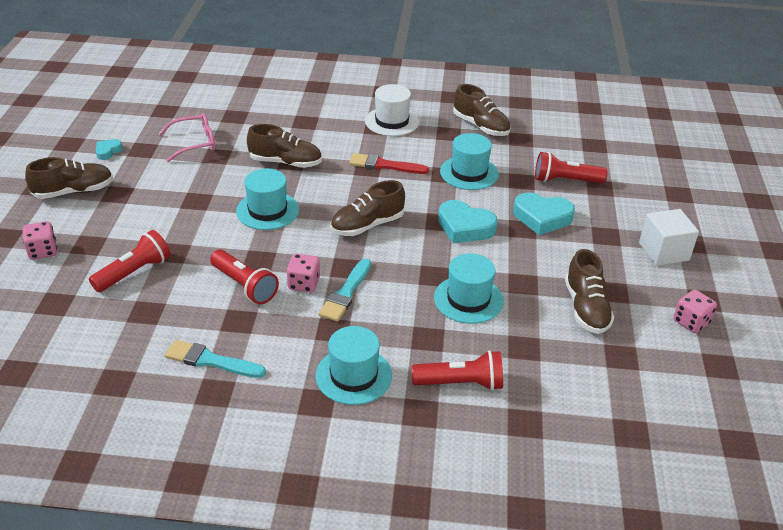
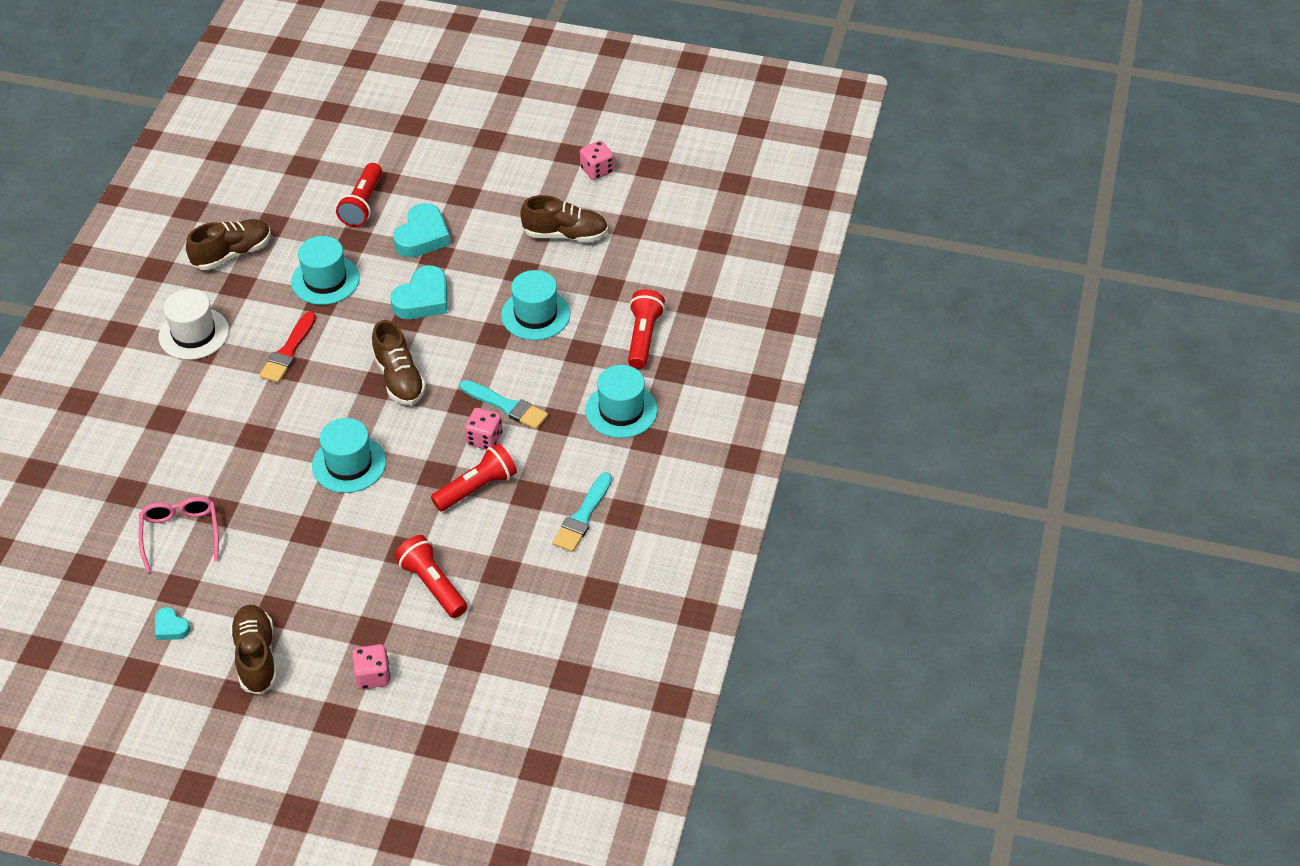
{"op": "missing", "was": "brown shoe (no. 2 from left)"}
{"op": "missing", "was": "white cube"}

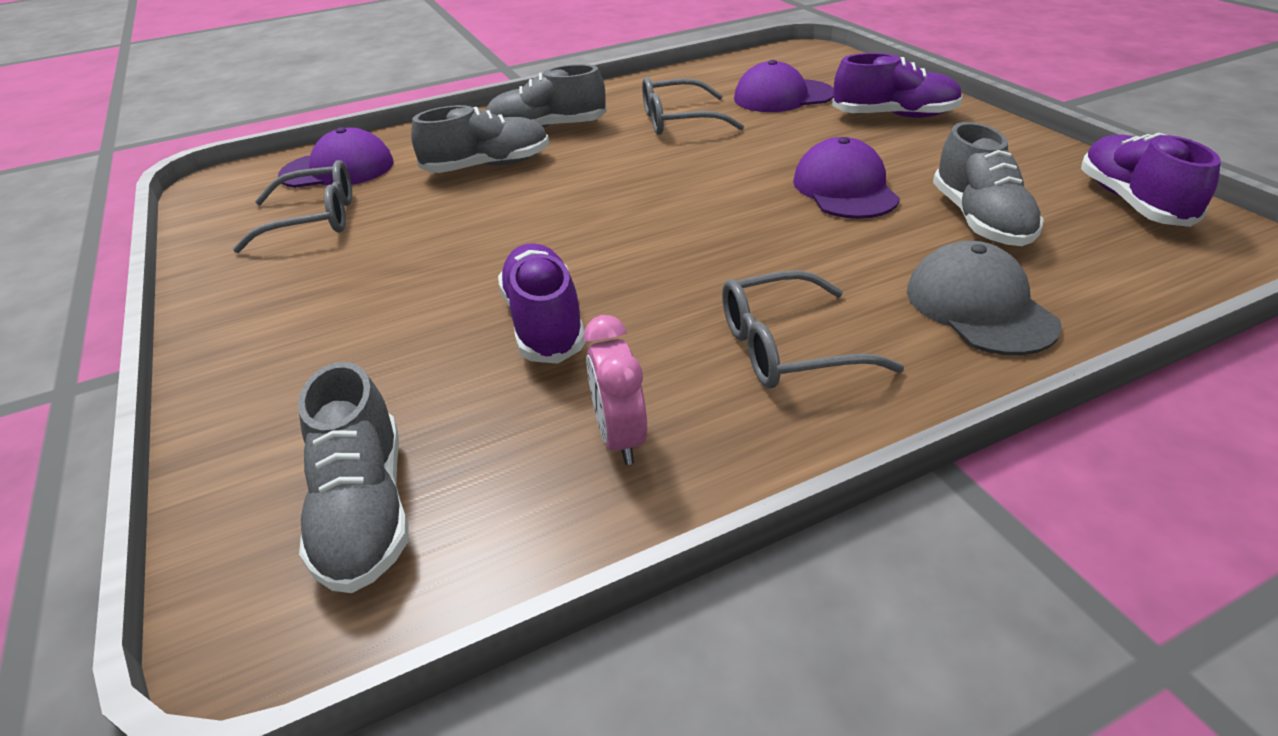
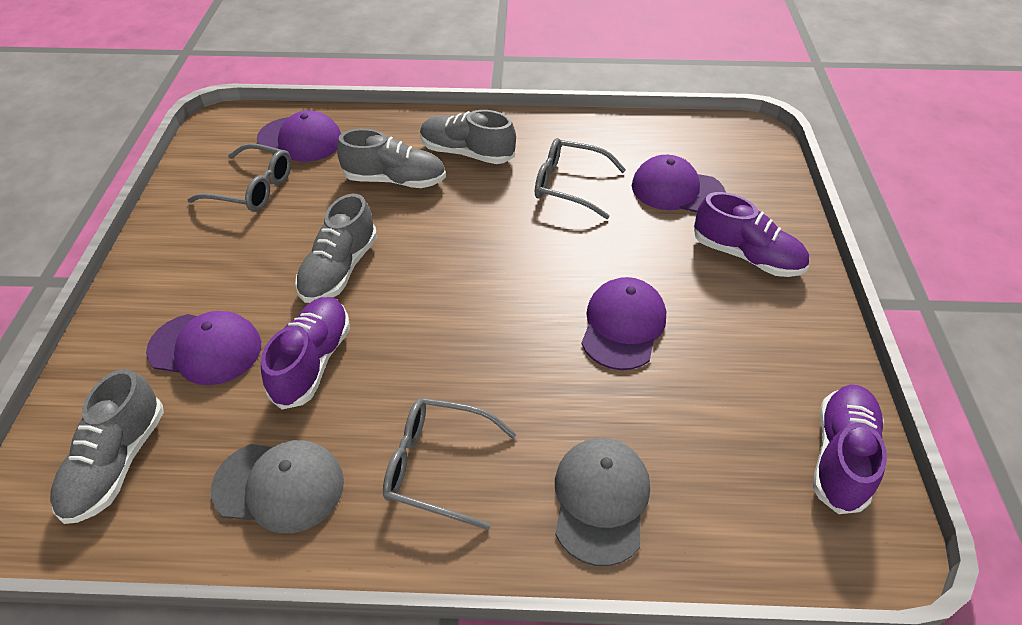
{"op": "exchanged", "was": "pink clock", "now": "grey cap (no. 1 from left)"}
{"op": "relocated", "was": "grey shoe (no. 4 from left in the first image)", "now": "grey shoe (no. 2 from left)"}
{"op": "appeared", "now": "purple cap (no. 1 from left)"}

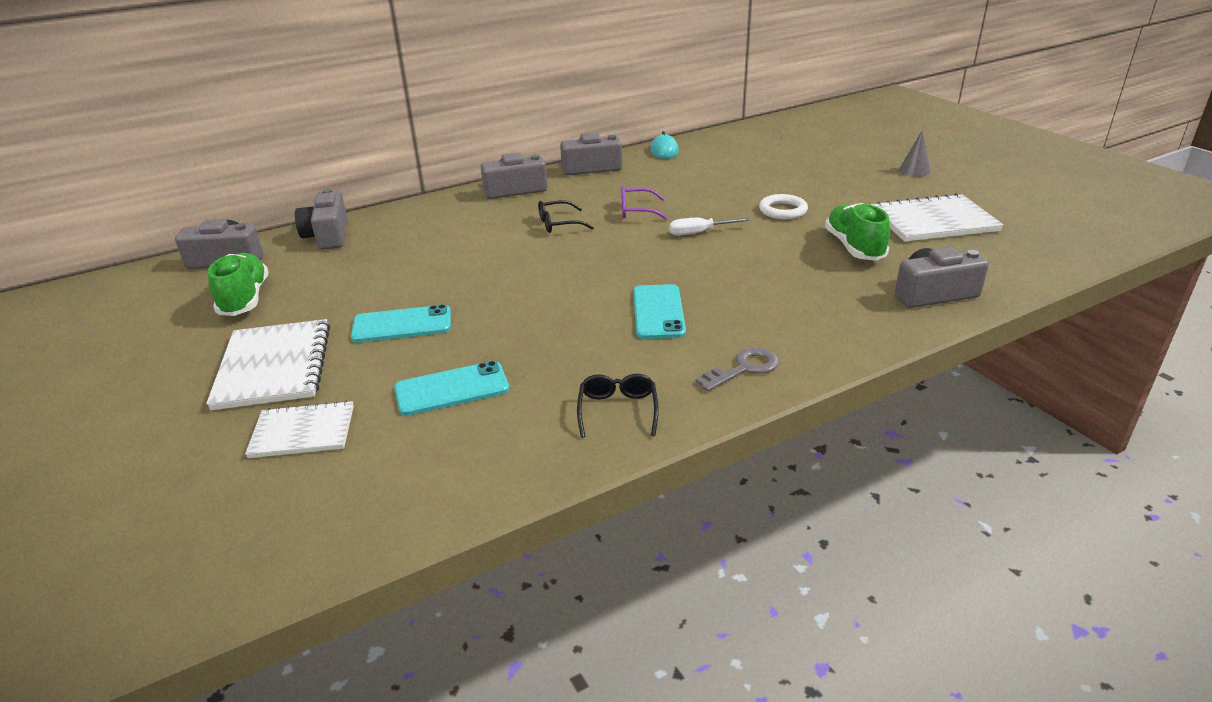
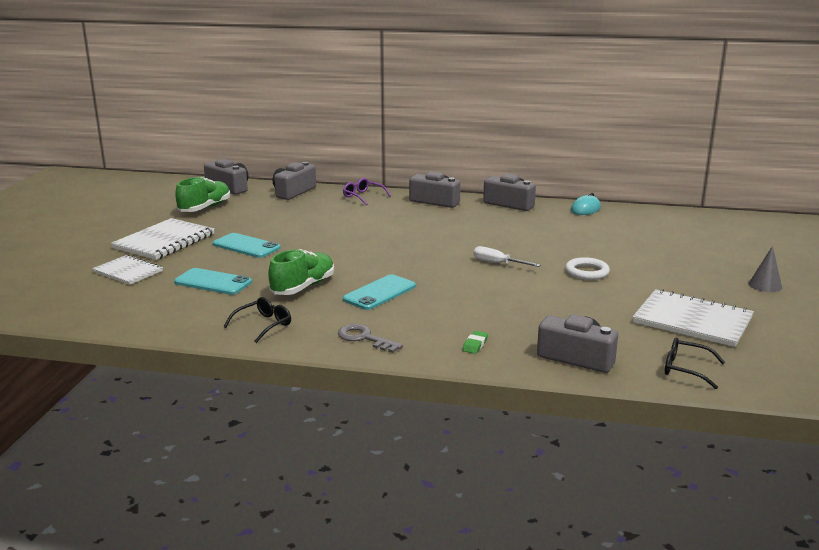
{"op": "relocated", "was": "black glasses (no. 1 from left in the first image)", "now": "black glasses (no. 2 from left)"}
{"op": "relocated", "was": "purple glasses"}
{"op": "spun", "was": "grey key", "clockwise": -150}
{"op": "relocated", "was": "green shoe (no. 2 from left)"}
{"op": "appeared", "now": "green eraser"}

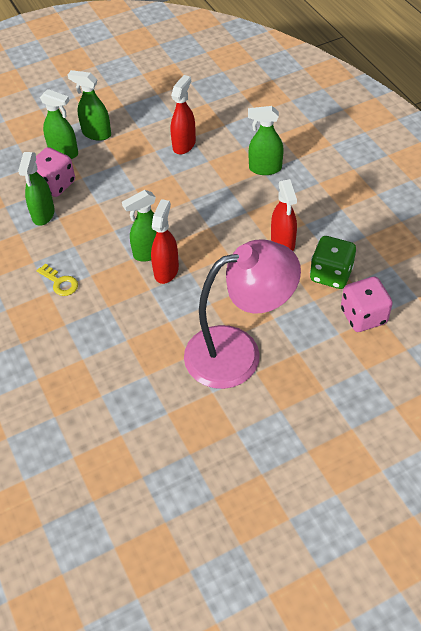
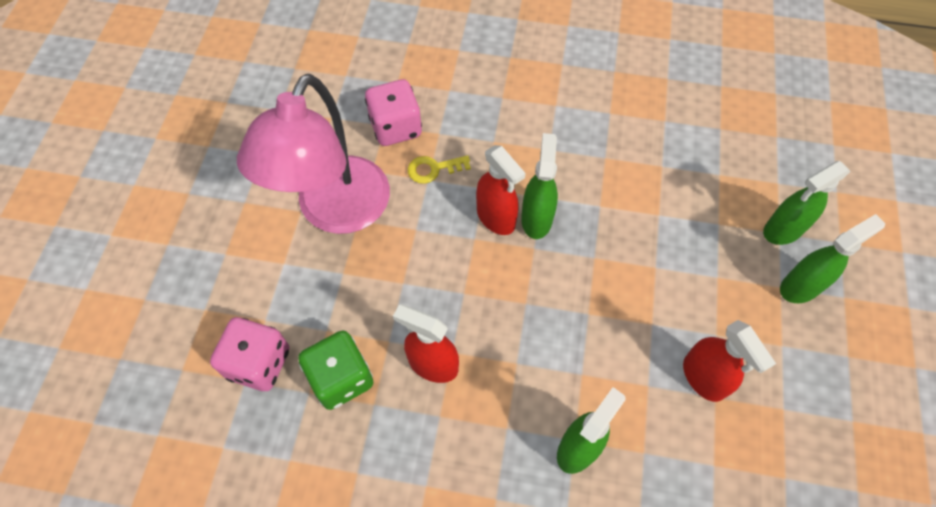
{"op": "missing", "was": "green spray bottle (no. 1 from left)"}
{"op": "relocated", "was": "pink dice (no. 1 from left in the first image)", "now": "pink dice (no. 2 from left)"}
{"op": "relocated", "was": "yellow key"}

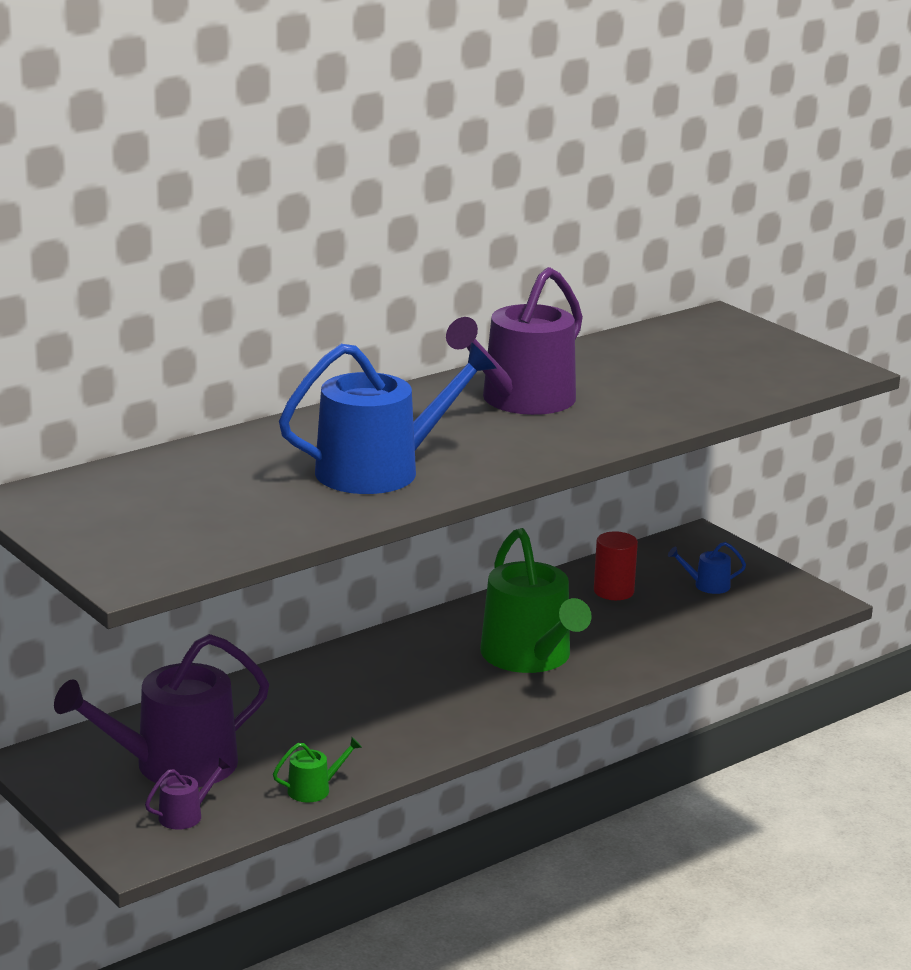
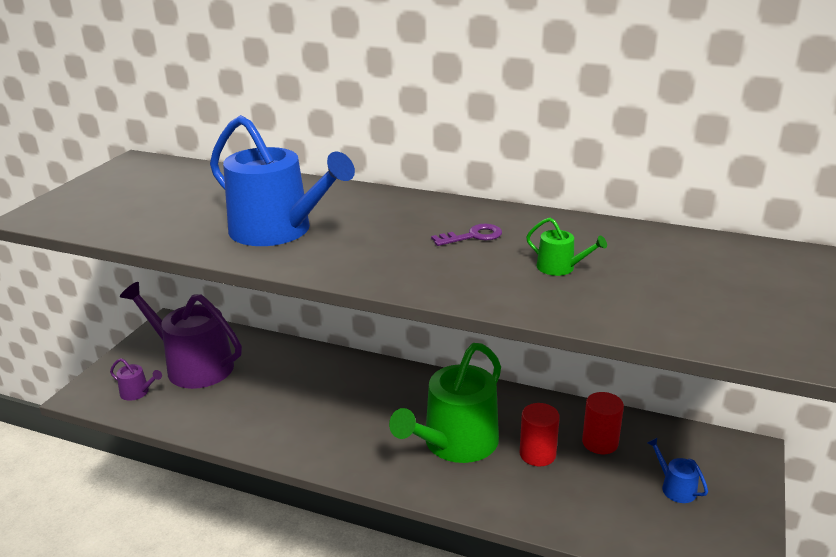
{"op": "relocated", "was": "green watering can (no. 1 from left in the first image)", "now": "green watering can (no. 2 from left)"}
{"op": "exchanged", "was": "purple watering can (no. 3 from left)", "now": "purple key"}
{"op": "appeared", "now": "red cylinder (no. 1 from left)"}

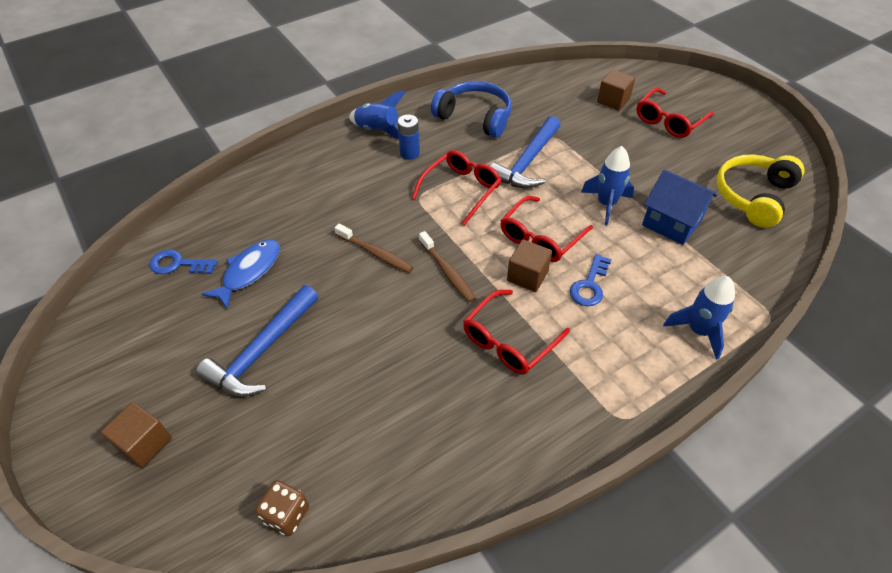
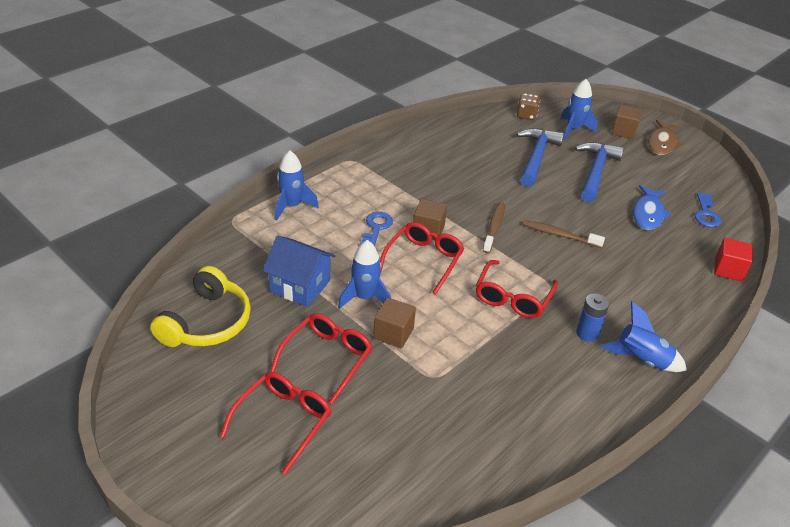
{"op": "spun", "was": "blue key (no. 1 from left in the first image)", "clockwise": 105}
{"op": "spun", "was": "brown toothbrush (no. 2 from left in the first image)", "clockwise": 60}
{"op": "missing", "was": "blue headphones"}
{"op": "relocated", "was": "red glasses (no. 2 from left)"}
{"op": "relocated", "was": "blue hammer (no. 2 from left in the first image)", "now": "blue hammer (no. 1 from left)"}
{"op": "relocated", "was": "brown cube (no. 3 from left in the first image)", "now": "brown cube (no. 1 from left)"}
{"op": "appeared", "now": "blue rocket (no. 3 from left)"}
{"op": "appeared", "now": "brown fish"}
{"op": "appeared", "now": "red cube"}

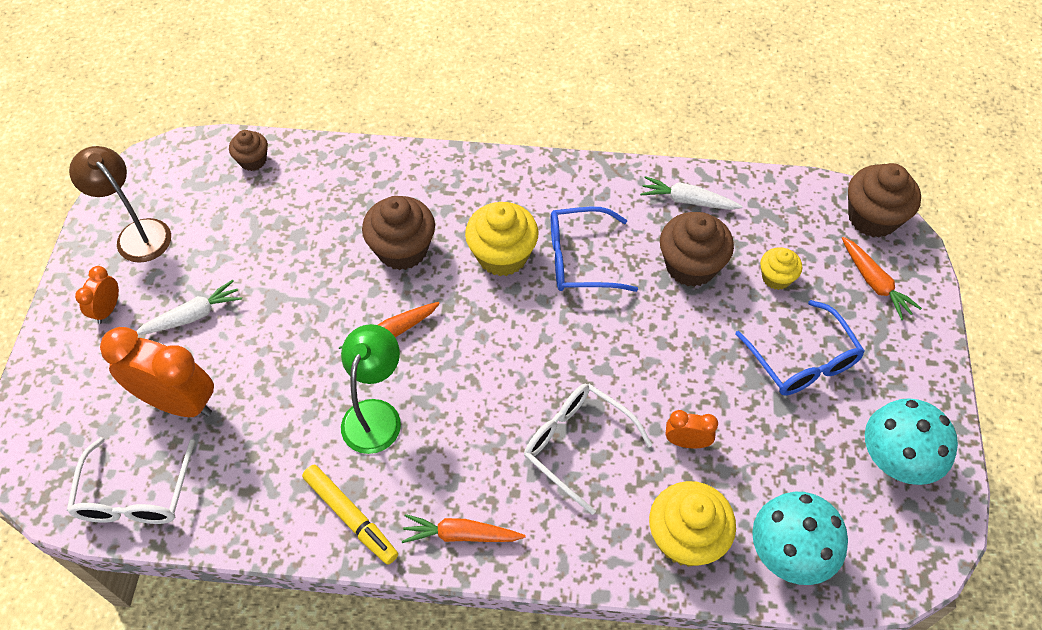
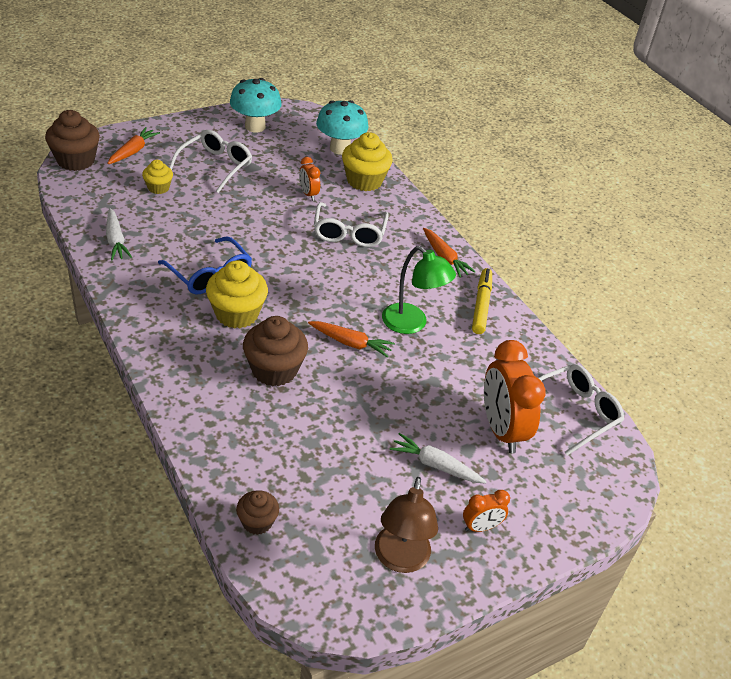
{"op": "spun", "was": "green lamp", "clockwise": -120}
{"op": "missing", "was": "brown cupcake (no. 3 from left)"}
{"op": "colour", "was": "blue glasses (no. 2 from left)", "now": "white glasses (no. 1 from left)"}

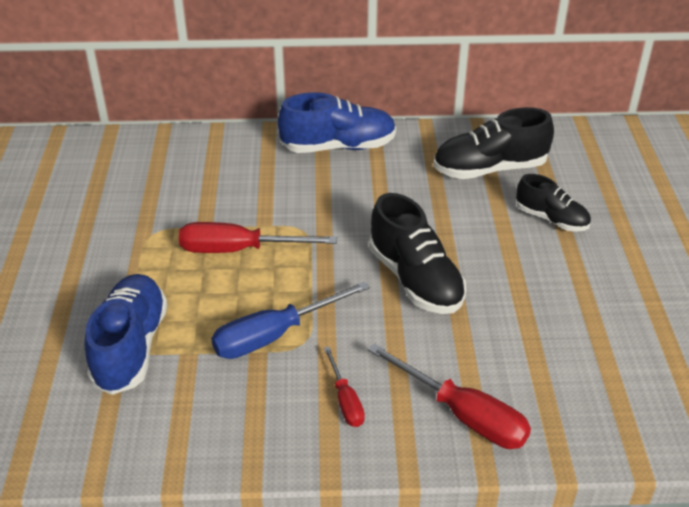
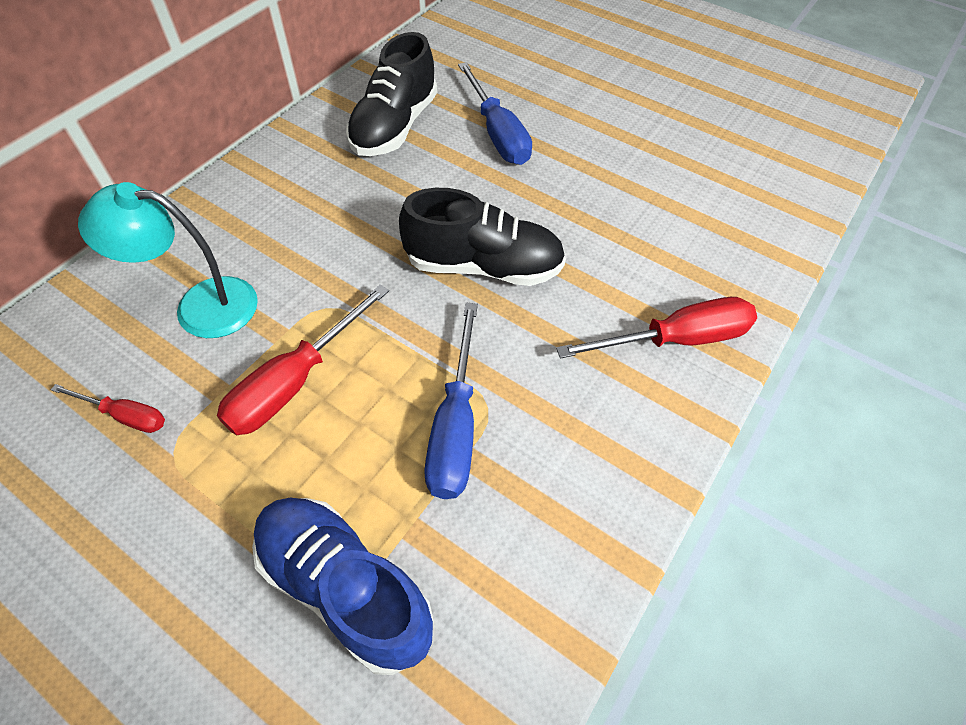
{"op": "missing", "was": "blue shoe (no. 2 from left)"}
{"op": "relocated", "was": "red screwdriver (no. 2 from left in the first image)", "now": "red screwdriver (no. 1 from left)"}
{"op": "exchanged", "was": "black shoe (no. 3 from left)", "now": "blue screwdriver (no. 2 from left)"}
{"op": "appeared", "now": "turquoise lamp"}

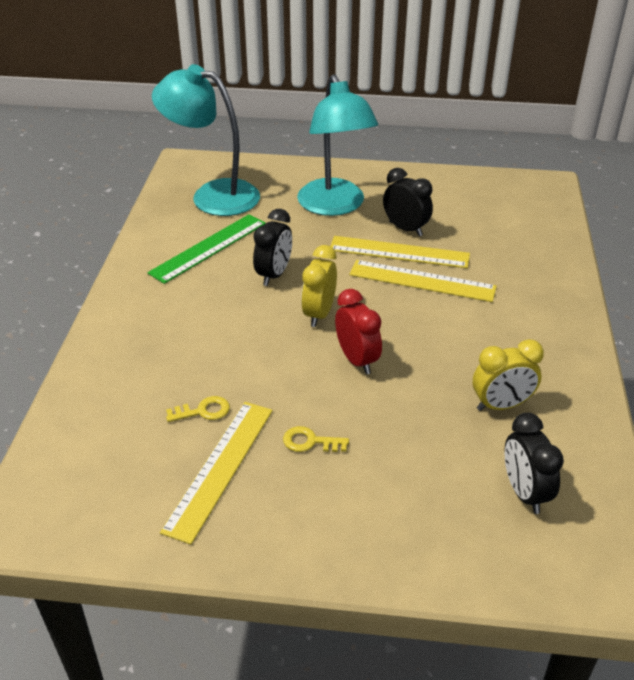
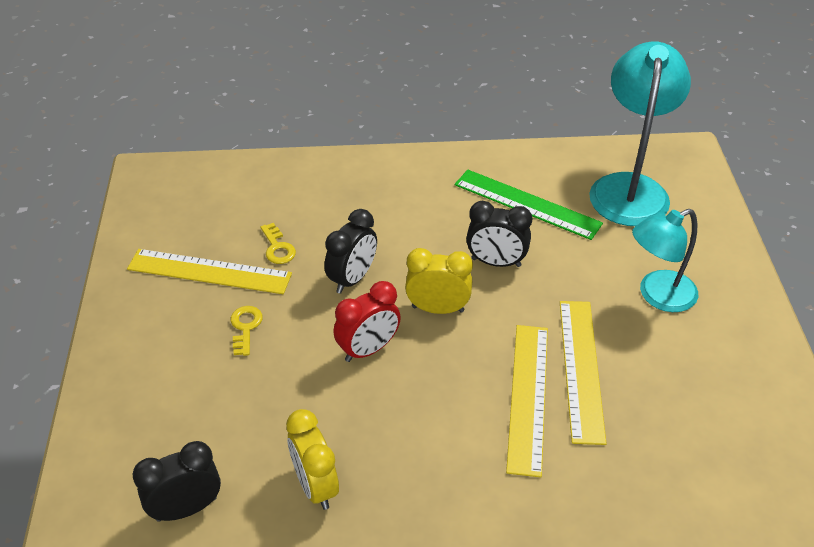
{"op": "size", "was": "turquoise lamp (no. 2 from left)", "ratio": 0.66}
{"op": "relocated", "was": "black clock (no. 2 from left)"}

